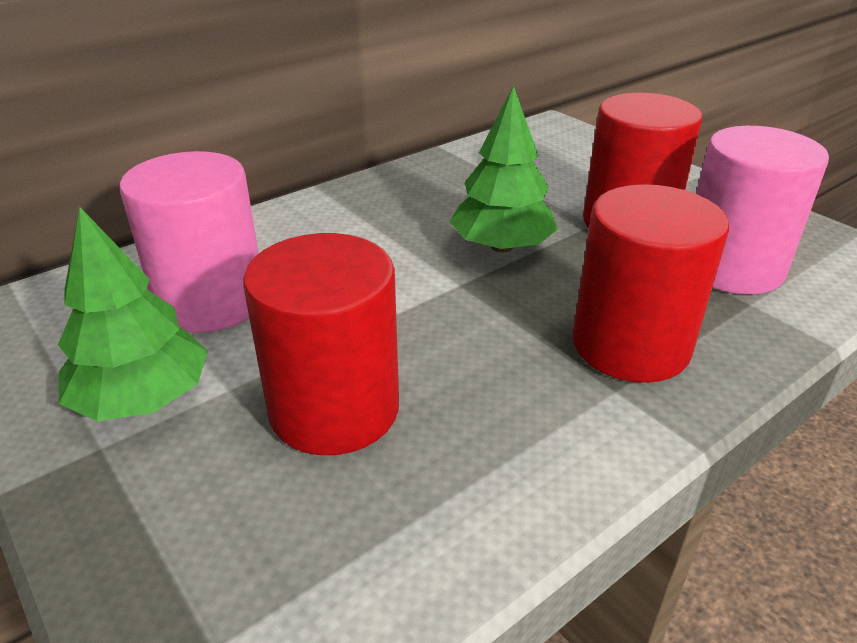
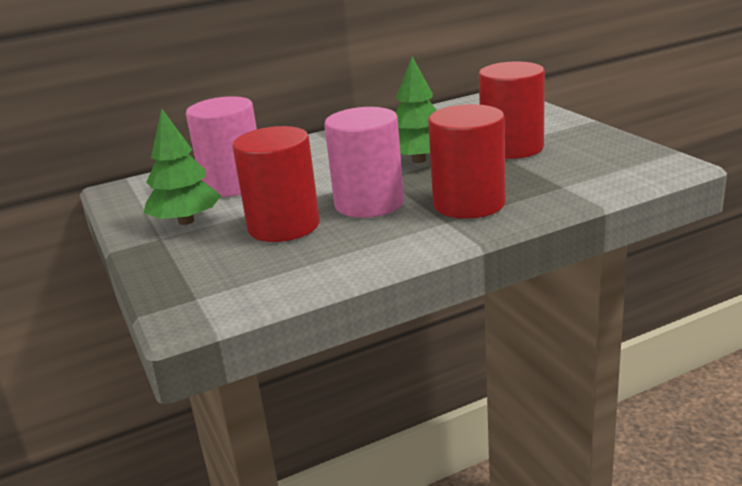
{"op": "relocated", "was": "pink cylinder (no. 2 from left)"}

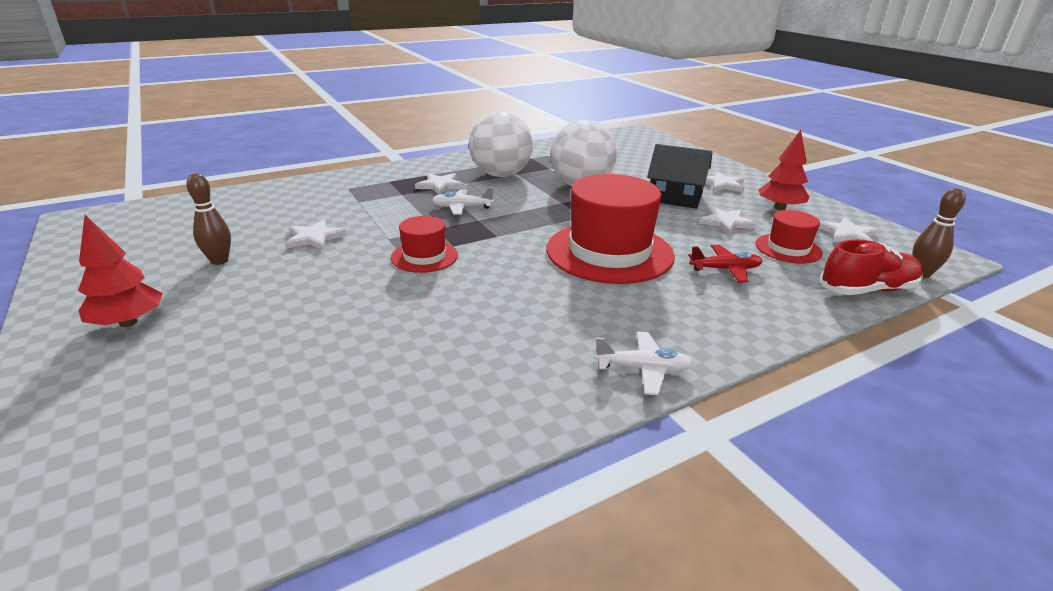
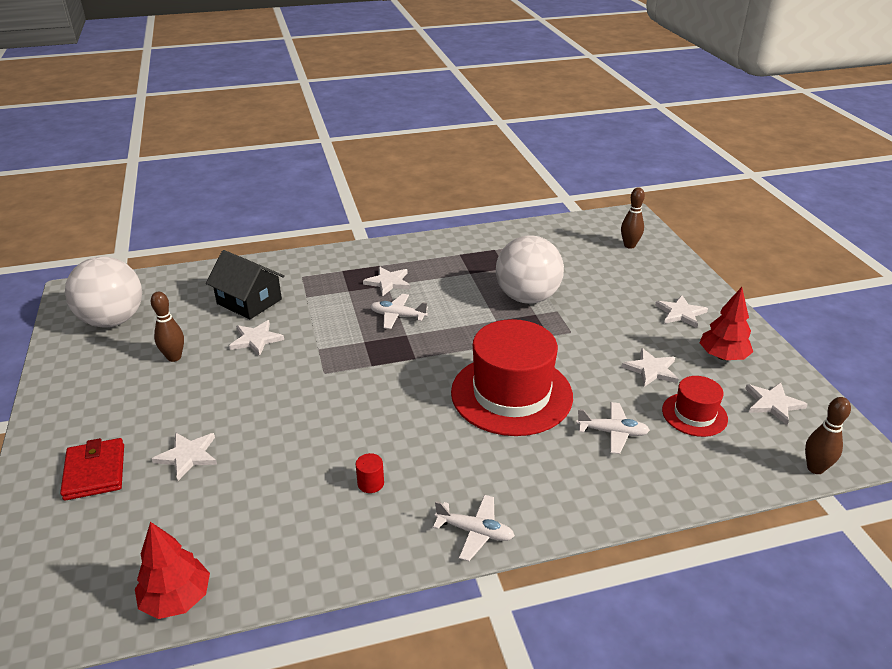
{"op": "relocated", "was": "red tree (no. 1 from left)"}
{"op": "missing", "was": "red hat (no. 1 from left)"}
{"op": "relocated", "was": "white ball (no. 1 from left)"}
{"op": "relocated", "was": "black house"}
{"op": "colour", "was": "red plane", "now": "white plane (no. 3 from left)"}
{"op": "missing", "was": "red shoe"}
{"op": "appeared", "now": "red wallet"}
{"op": "appeared", "now": "white star (no. 1 from left)"}
{"op": "appeared", "now": "red cylinder"}
{"op": "appeared", "now": "brown bowling pin (no. 2 from left)"}

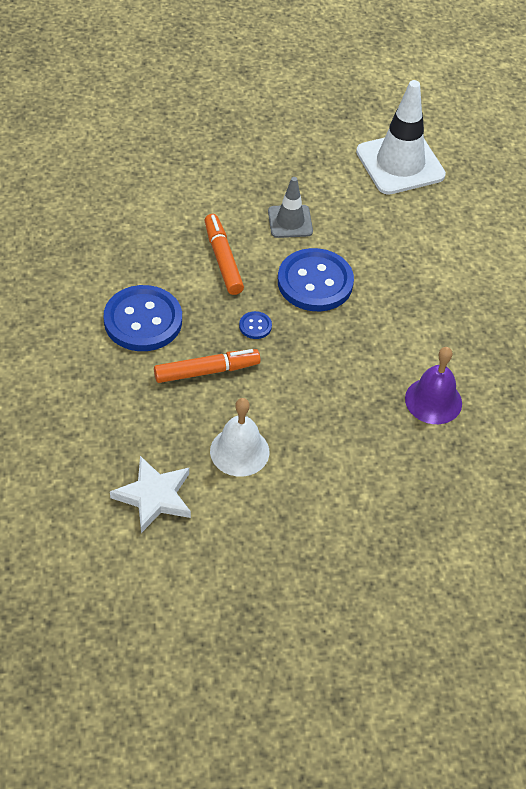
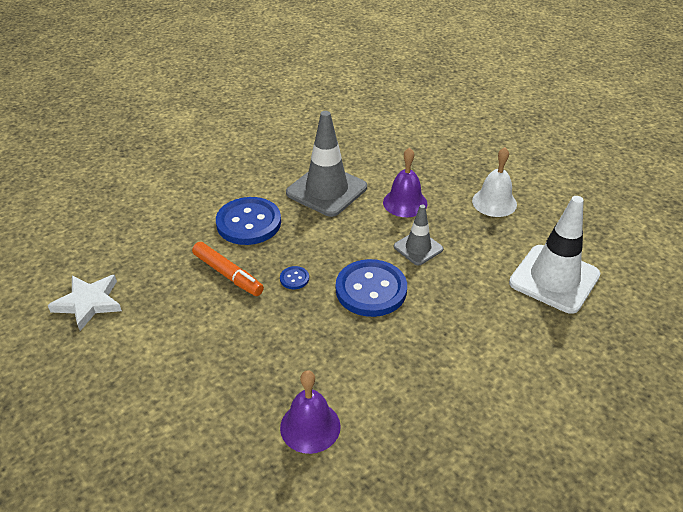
{"op": "missing", "was": "orange marker (no. 2 from left)"}
{"op": "relocated", "was": "white bell"}
{"op": "appeared", "now": "grey traffic cone (no. 1 from left)"}
{"op": "appeared", "now": "purple bell (no. 2 from left)"}

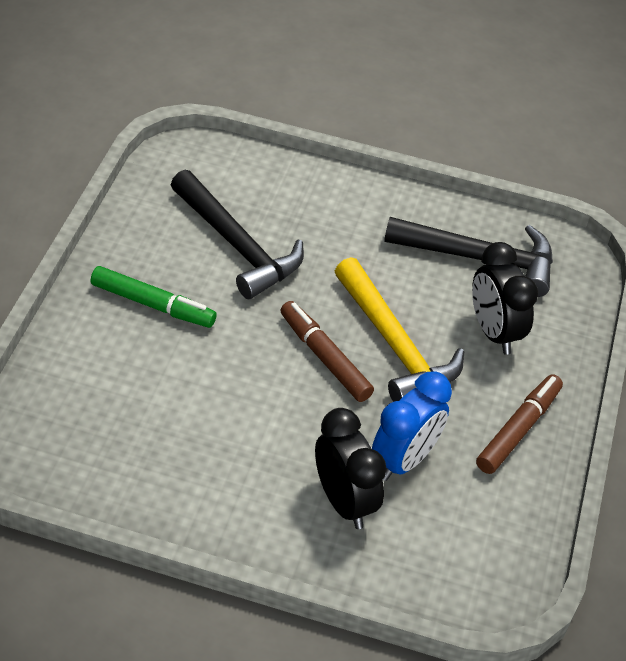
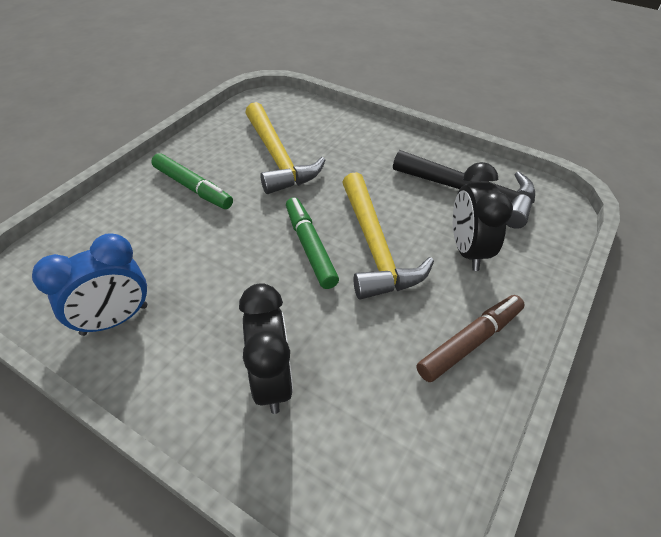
{"op": "colour", "was": "black hammer (no. 1 from left)", "now": "yellow hammer (no. 1 from left)"}
{"op": "colour", "was": "brown marker (no. 1 from left)", "now": "green marker (no. 2 from left)"}
{"op": "relocated", "was": "blue clock"}

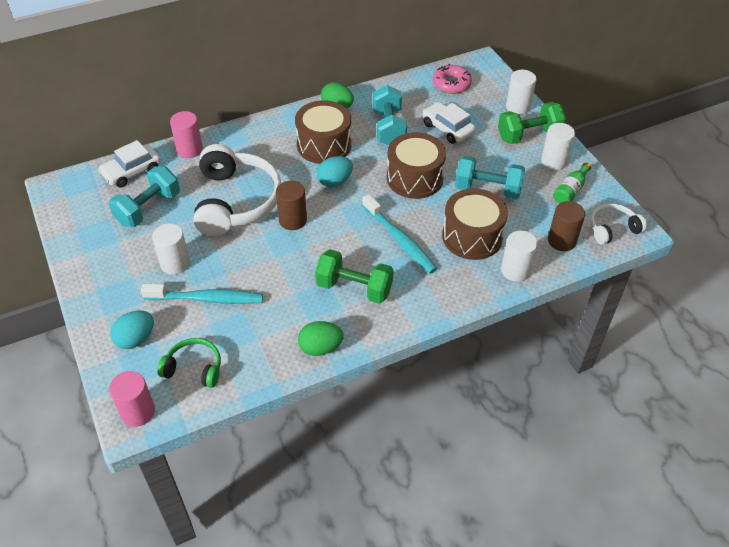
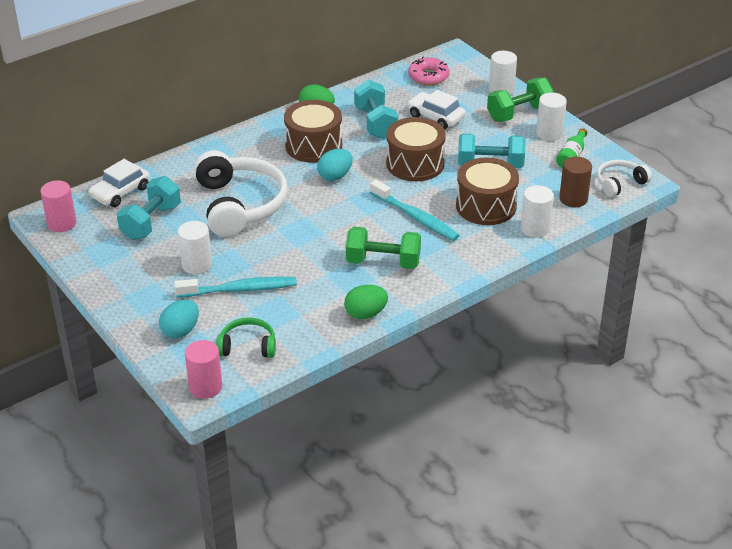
{"op": "relocated", "was": "pink cylinder (no. 2 from left in the first image)", "now": "pink cylinder (no. 1 from left)"}
{"op": "missing", "was": "brown cylinder (no. 1 from left)"}

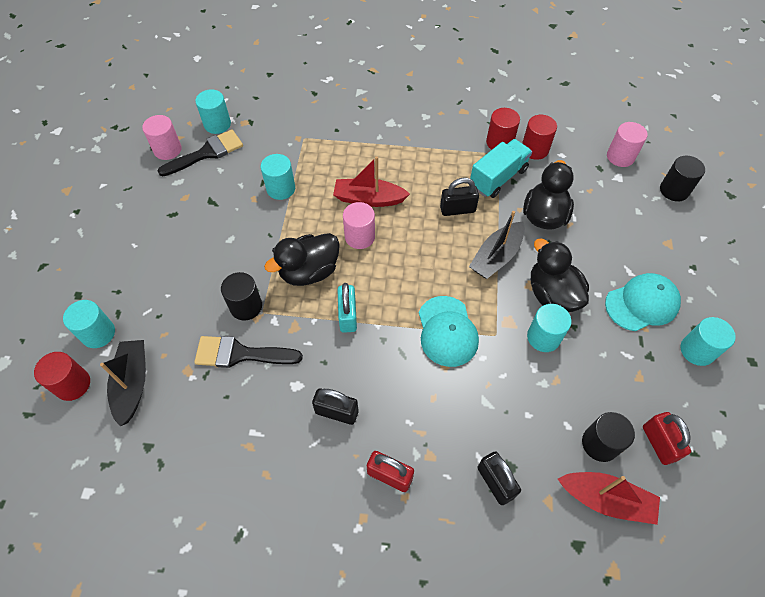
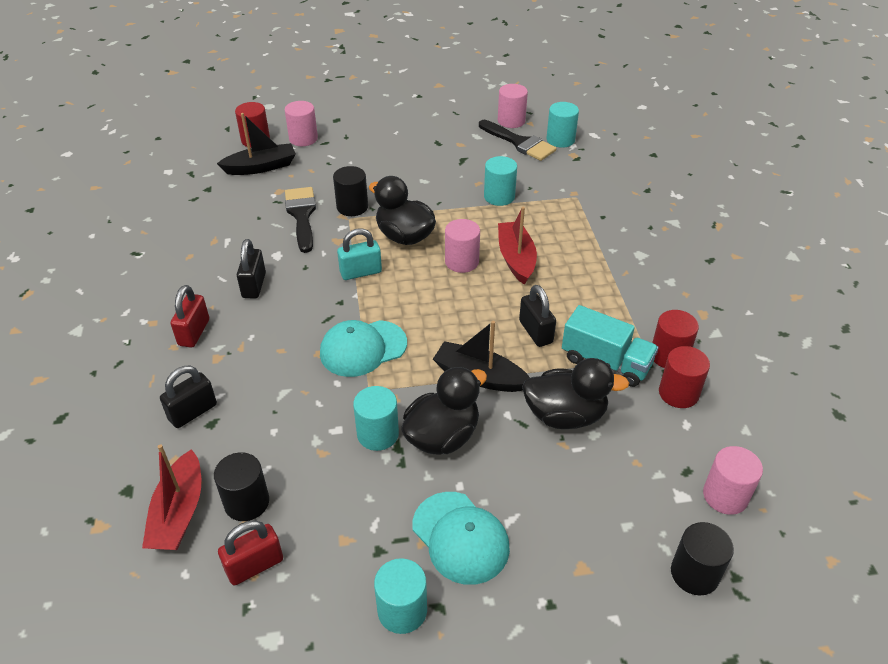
{"op": "colour", "was": "turquoise cylinder (no. 1 from left)", "now": "pink cylinder (no. 1 from left)"}

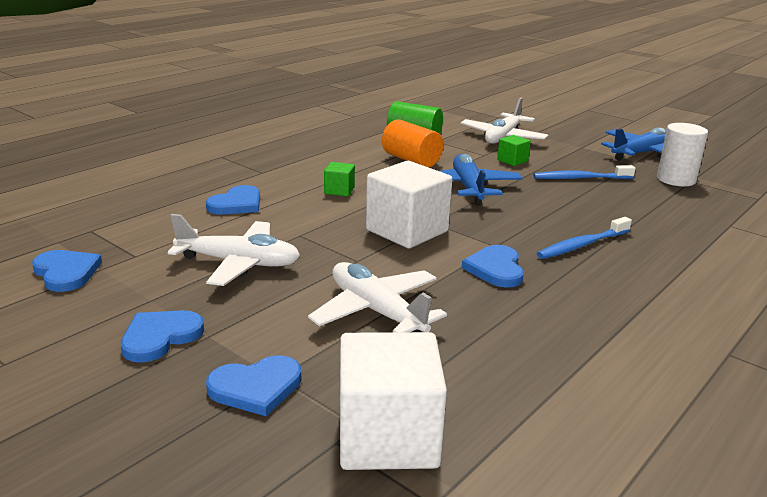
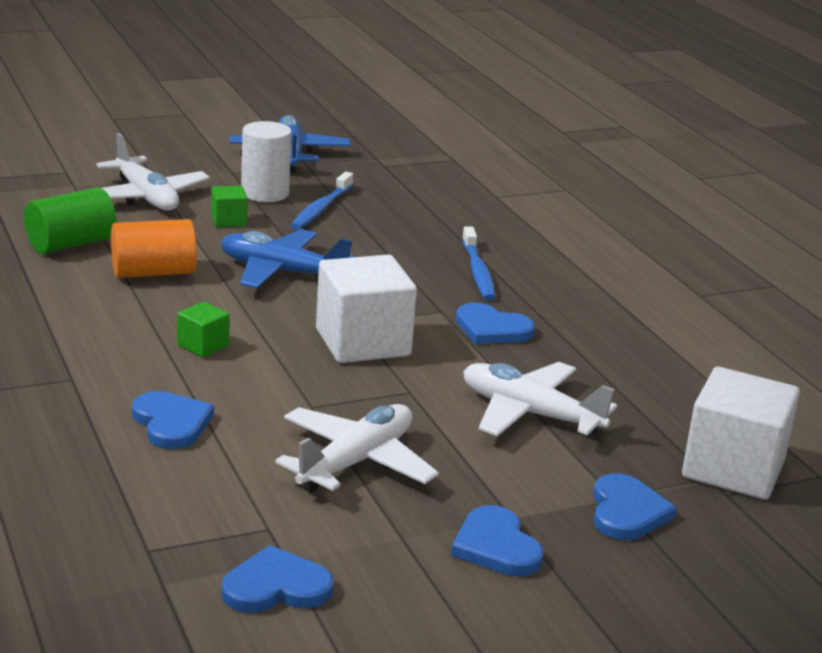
{"op": "spun", "was": "white plane (no. 2 from left in the first image)", "clockwise": 45}
{"op": "relocated", "was": "white cylinder"}

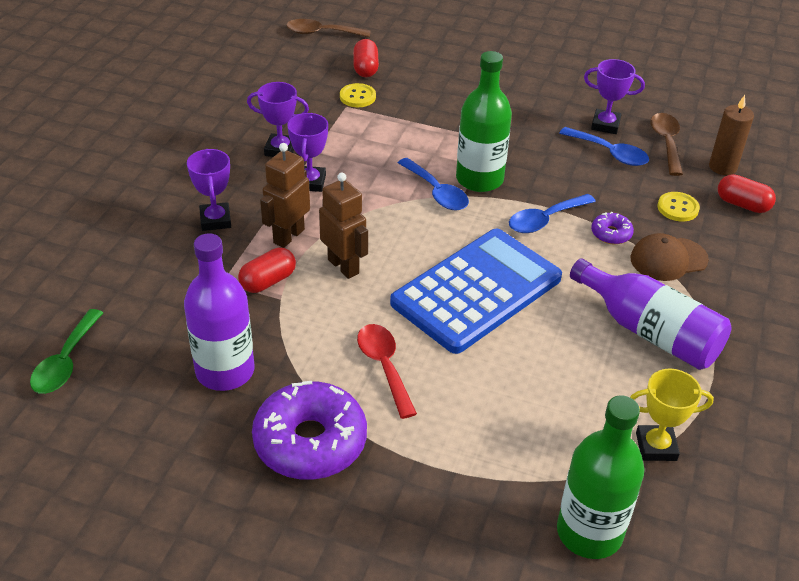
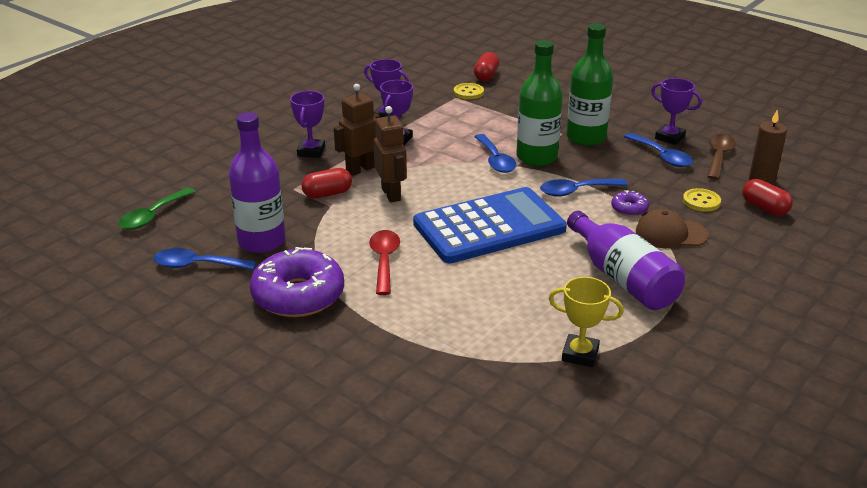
{"op": "missing", "was": "brown spoon (no. 1 from left)"}
{"op": "relocated", "was": "green bottle (no. 2 from left)"}
{"op": "appeared", "now": "blue spoon (no. 1 from left)"}

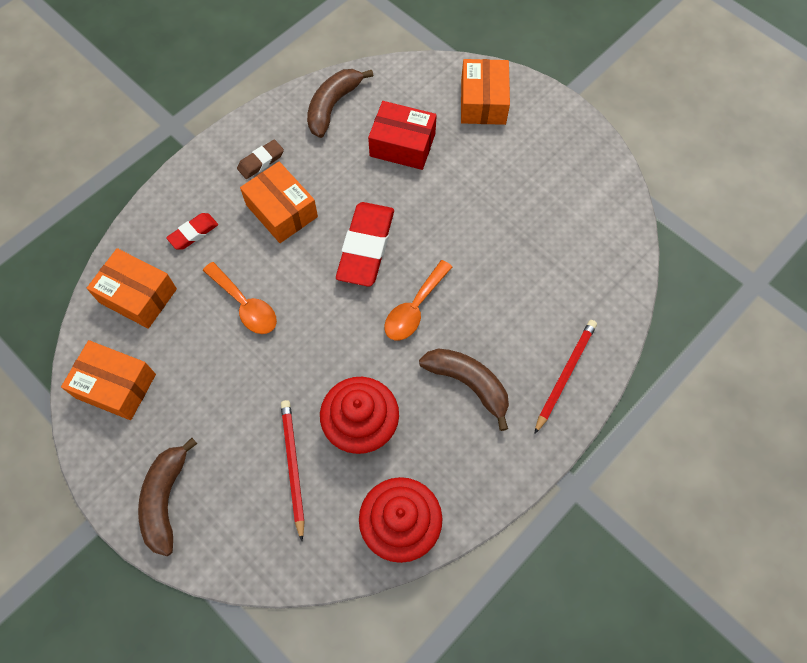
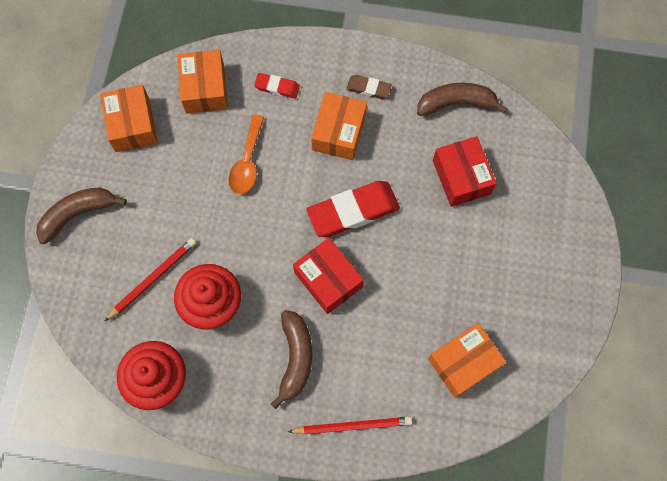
{"op": "exchanged", "was": "orange spoon (no. 2 from left)", "now": "red box (no. 1 from left)"}
{"op": "relocated", "was": "orange box (no. 4 from left)"}

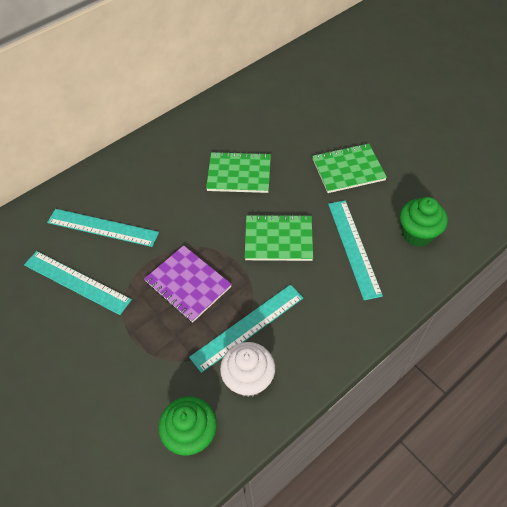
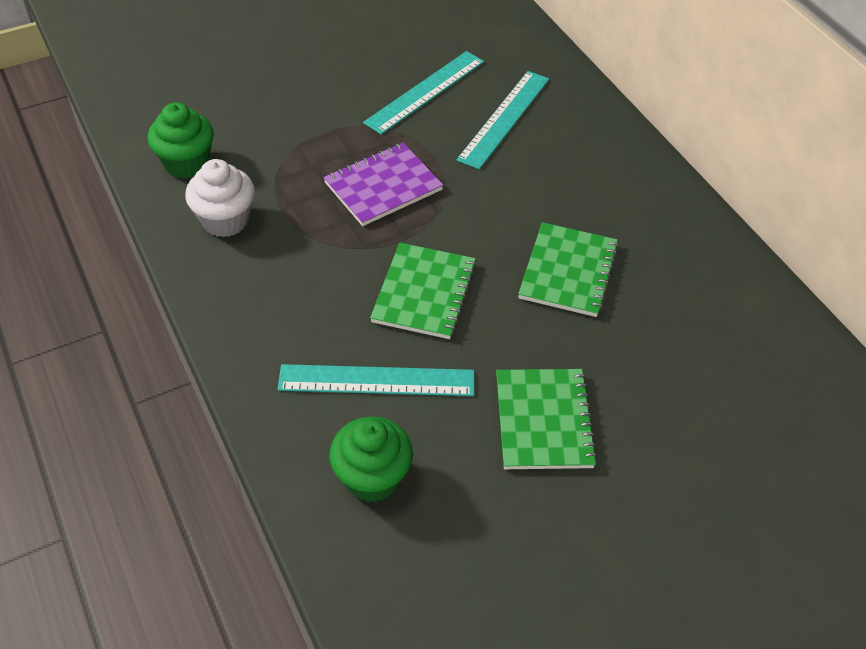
{"op": "missing", "was": "turquoise ruler (no. 3 from left)"}

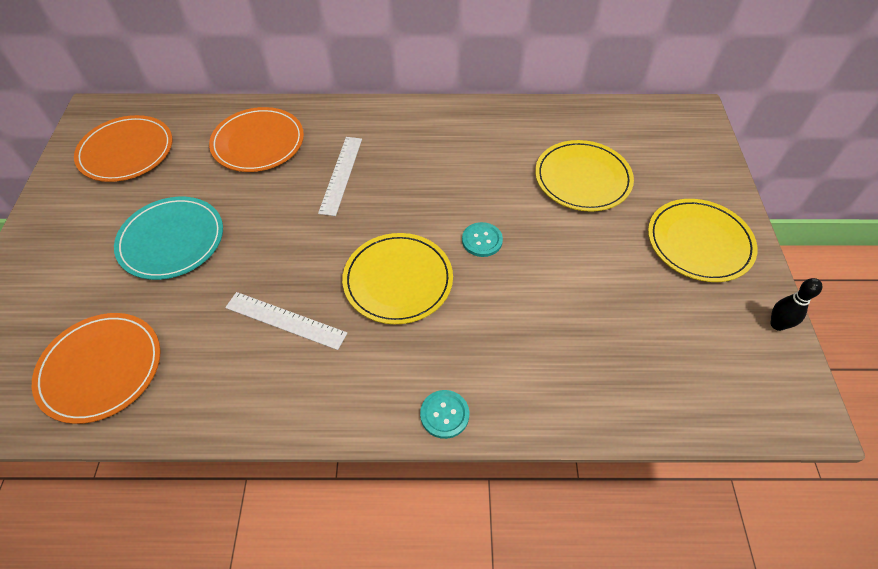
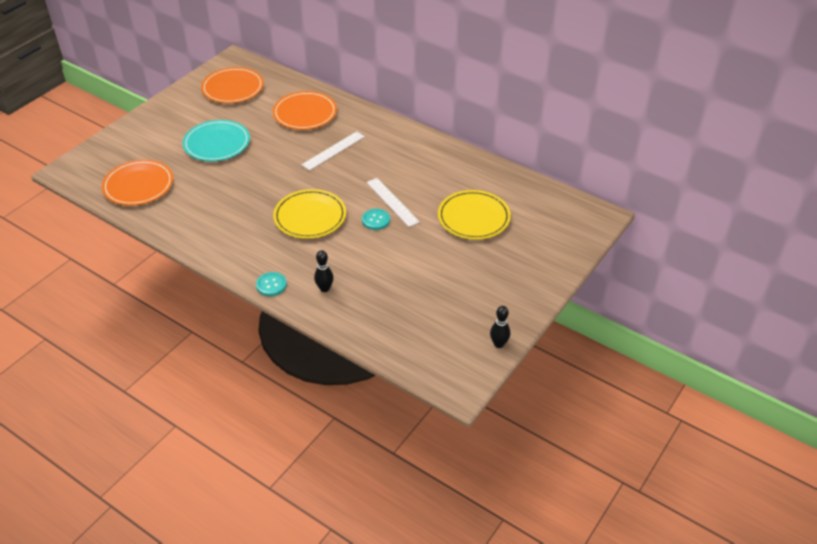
{"op": "relocated", "was": "white ruler (no. 1 from left in the first image)", "now": "white ruler (no. 2 from left)"}
{"op": "missing", "was": "yellow plate (no. 3 from left)"}
{"op": "appeared", "now": "black bowling pin (no. 1 from left)"}

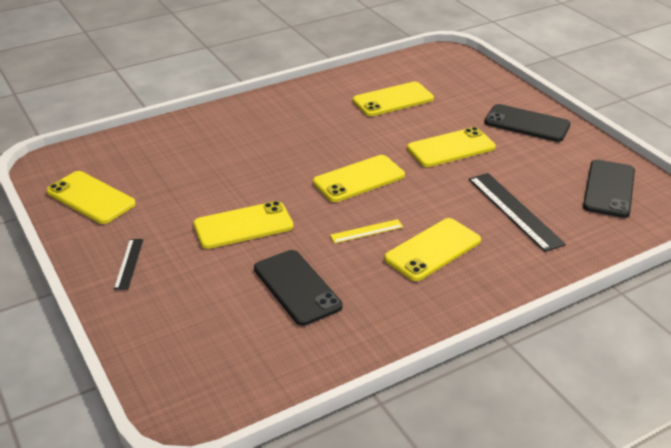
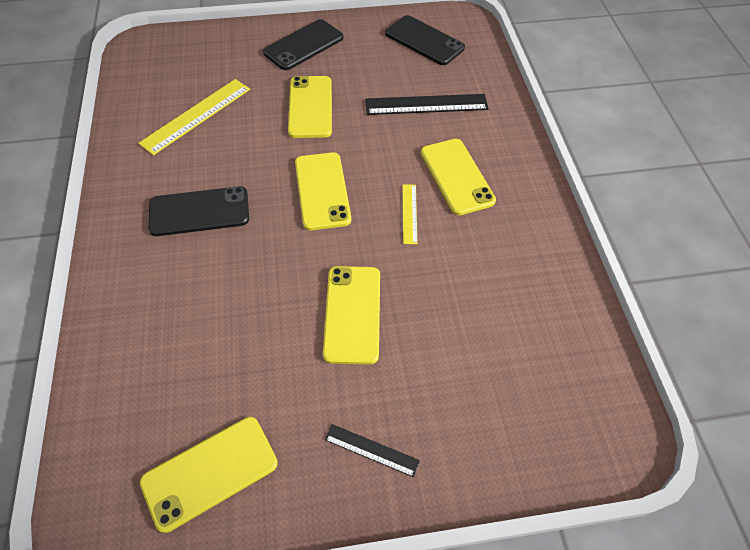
{"op": "relocated", "was": "black phone (no. 1 from left)"}
{"op": "exchanged", "was": "yellow phone (no. 4 from left)", "now": "yellow ruler (no. 1 from left)"}

